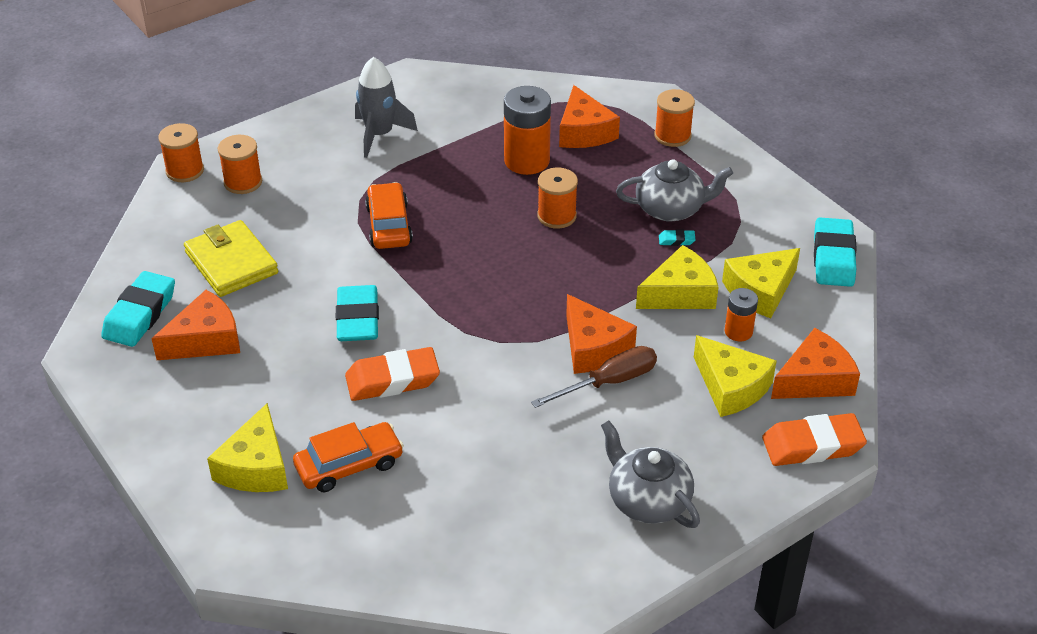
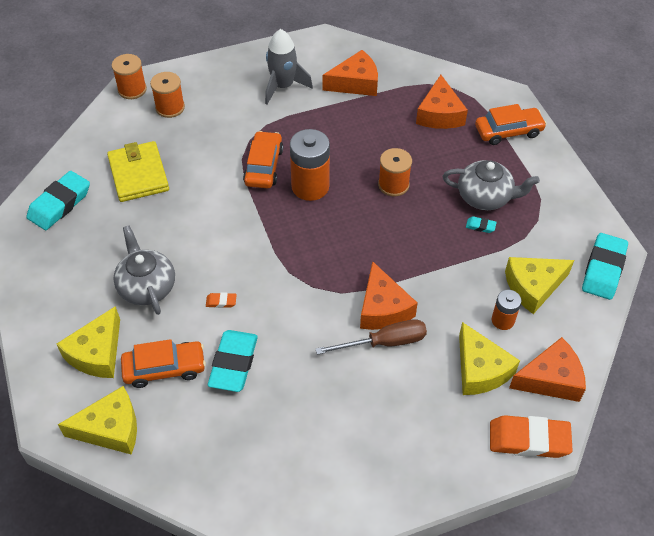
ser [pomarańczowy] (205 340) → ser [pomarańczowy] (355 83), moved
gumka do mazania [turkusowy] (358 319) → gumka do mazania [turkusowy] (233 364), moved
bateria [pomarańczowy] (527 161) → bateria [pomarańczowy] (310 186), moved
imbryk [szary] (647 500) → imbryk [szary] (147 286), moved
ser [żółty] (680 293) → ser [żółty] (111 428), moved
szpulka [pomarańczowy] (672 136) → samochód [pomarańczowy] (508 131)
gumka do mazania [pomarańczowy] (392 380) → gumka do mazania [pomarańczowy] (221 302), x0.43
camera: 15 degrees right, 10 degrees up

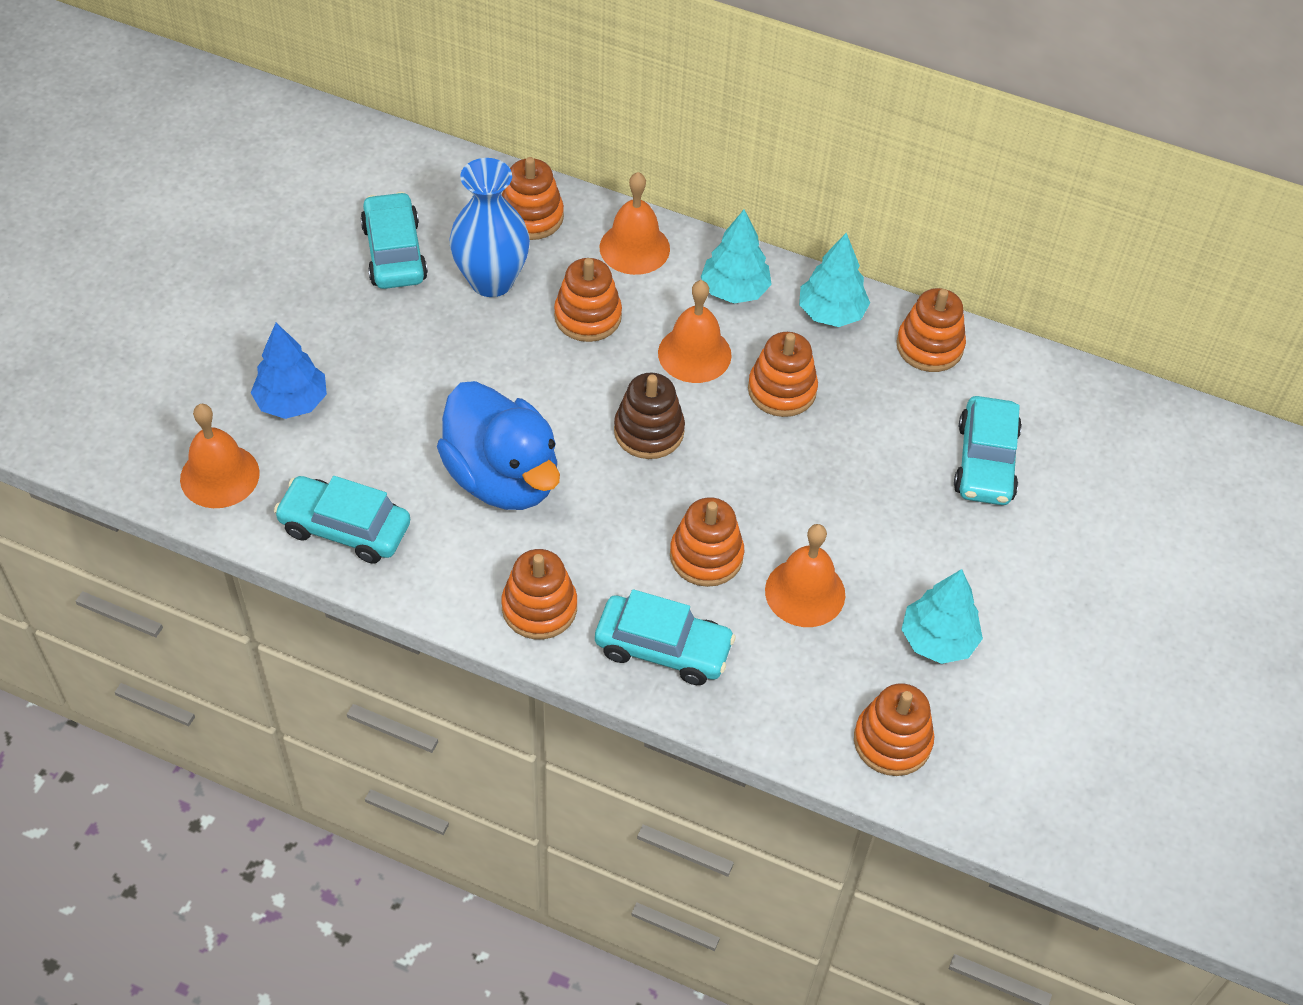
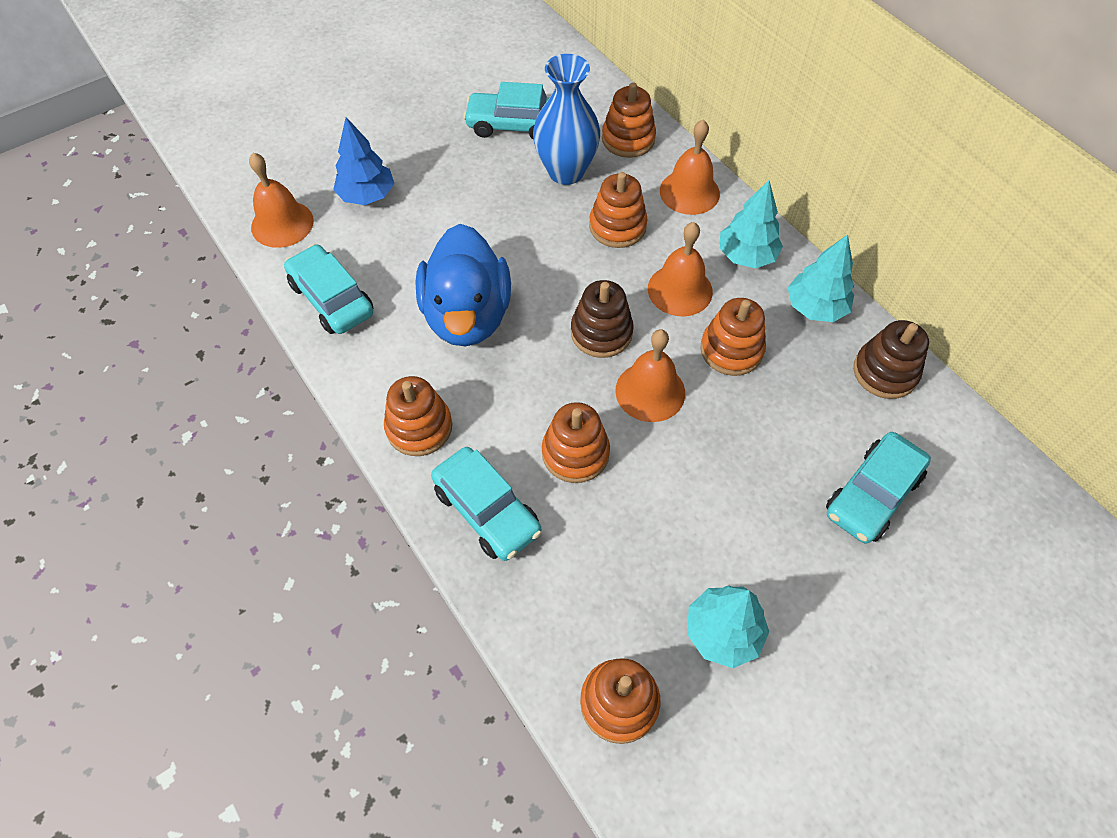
dzwonek [pomarańczowy] (805 592) → dzwonek [pomarańczowy] (650 391), moved
zabawka nakładanka [pomarańczowy] (929 346) → zabawka nakładanka [brązowy] (885 372)
samochód [turkusowy] (394 253) → samochód [turkusowy] (513 125), 105 degrees counterclockwise
camera: 35 degrees right, 5 degrees up

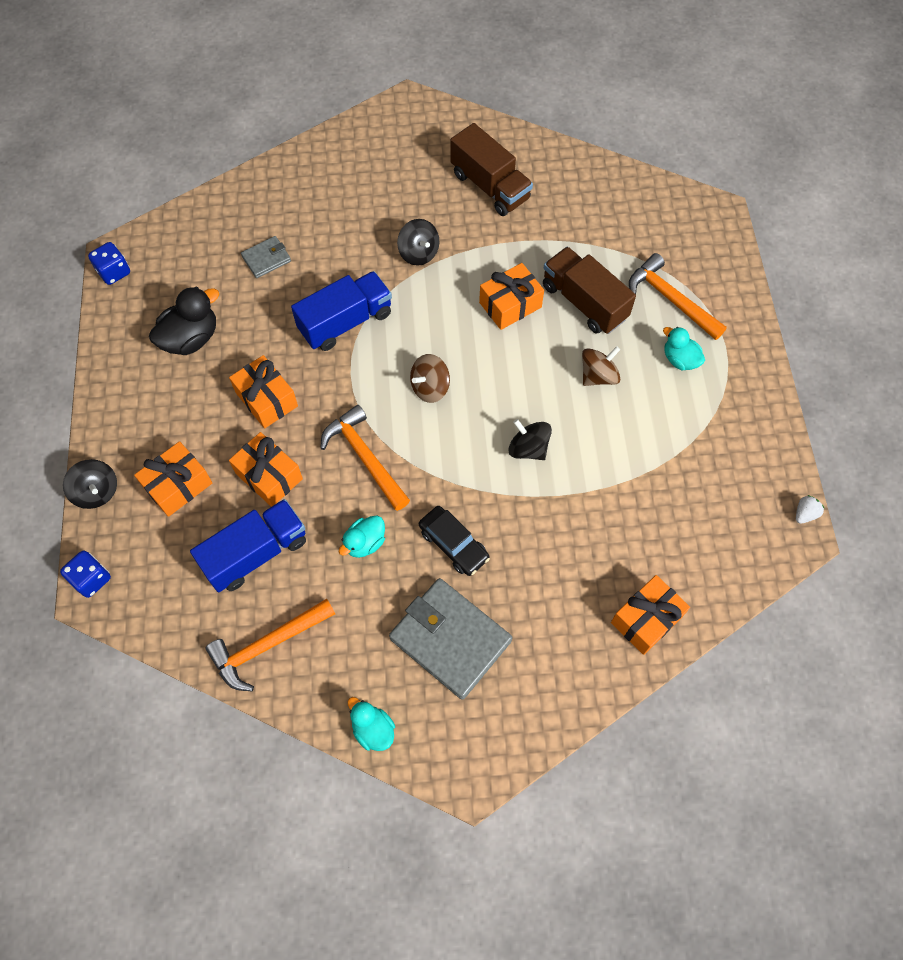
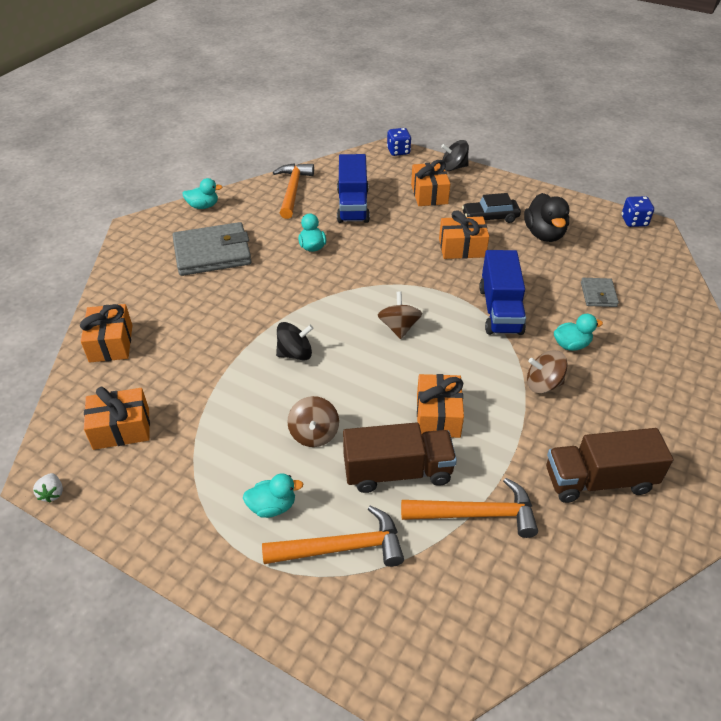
- → kaczka [turkusowy] (571 345)
prezent [pomarańczowy] (269 476) → prezent [pomarańczowy] (121 428), moved
młotek [pomarańczowy] (364 457) → młotek [pomarańczowy] (476 514), moved
samochód [czarny] (453 544) → samochód [czarny] (490 217), moved
bączek [czarny] (419 253) → bączek [brązowy] (543 384)
camera: 125 degrees right, 20 degrees down

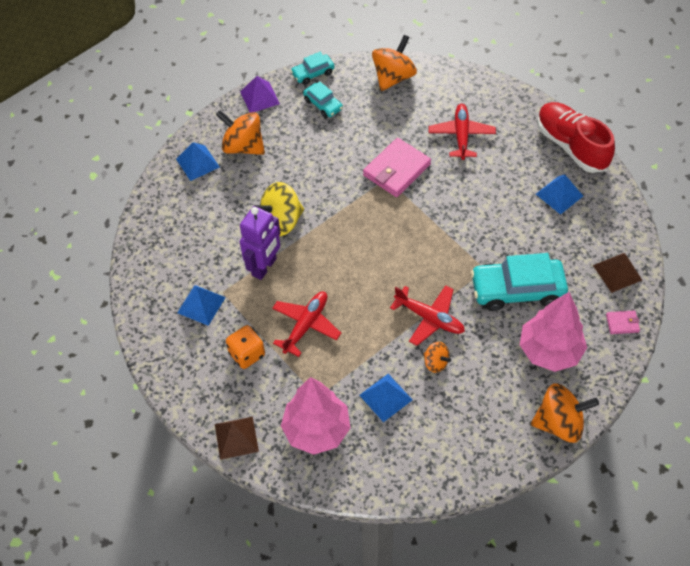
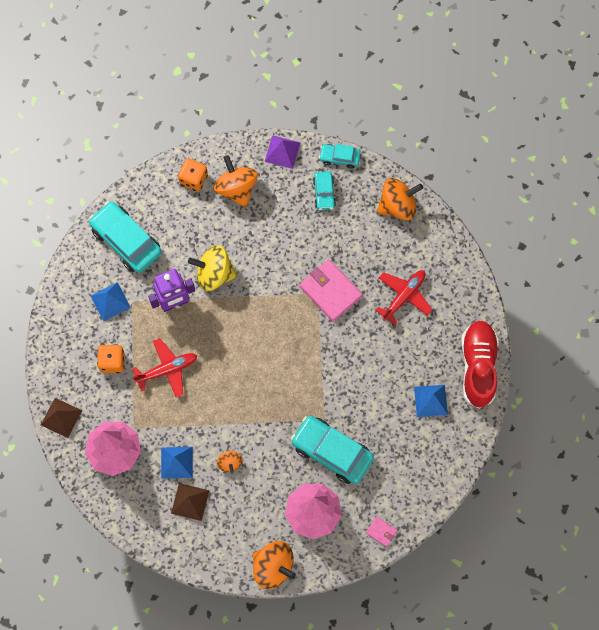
samolot [czerwony] (430 318) → -
- → samochód [turkusowy] (126 241)
piramida [brązowy] (617 272) → piramida [brązowy] (190 502), moved
piramida [niebieski] (197 163) → kostka do gry [pomarańczowy] (193 179)
portfel [różowy] (396 170) → portfel [różowy] (330 291), 60 degrees clockwise
camera: 35 degrees right, 15 degrees up

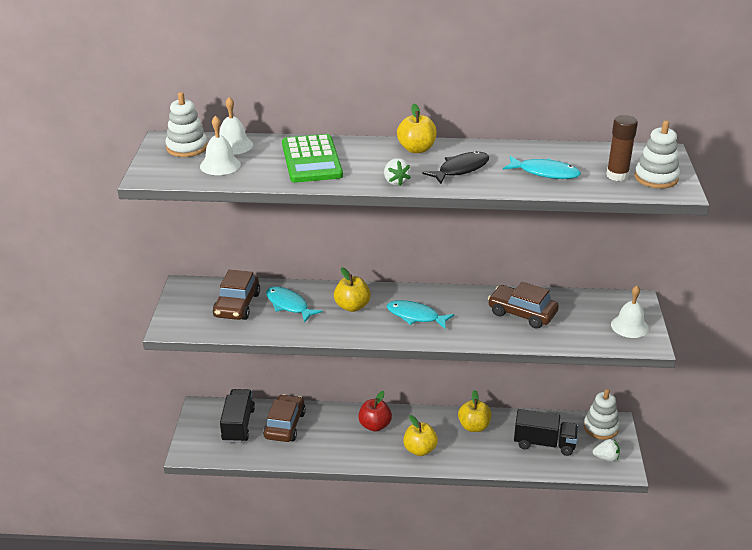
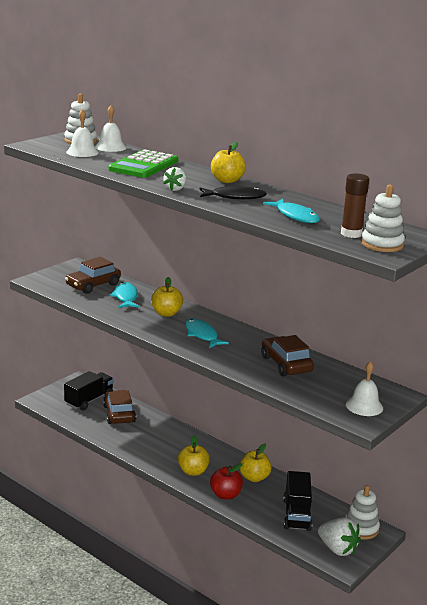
jabłko [czerwony] (375 425) → jabłko [czerwony] (225 495), moved
samochód [brązowy] (285 425) → samochód [brązowy] (119 414), 60 degrees counterclockwise
ciężarówka [czarny] (544 443) → ciężarówka [czarny] (296 514), 45 degrees clockwise
truskawka [biały] (606 458) → truskawka [biały] (337 549), x1.63
camera: 35 degrees right, 10 degrees down

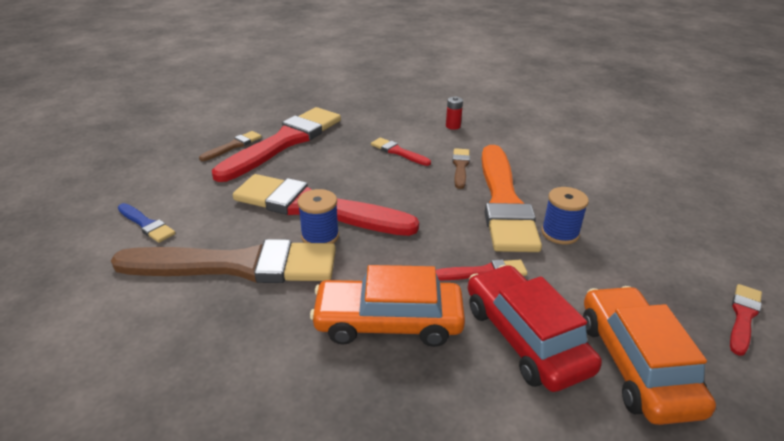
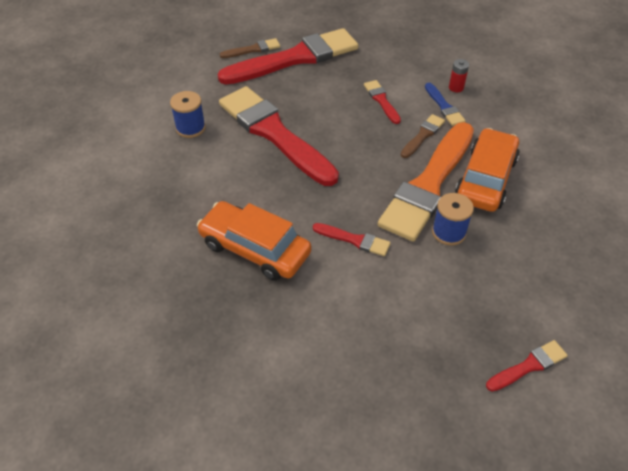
pędzel [brązowy] (238 265) → -
samochód [czerwony] (525 337) → -
pędzel [niebieski] (146 224) → pędzel [niebieski] (444 107), moved
szpulka [niebieski] (320 236) → szpulka [niebieski] (190 128), moved
samochód [pomarańczowy] (636 364) → samochód [pomarańczowy] (486 179), moved
camera: 30 degrees right, 15 degrees up

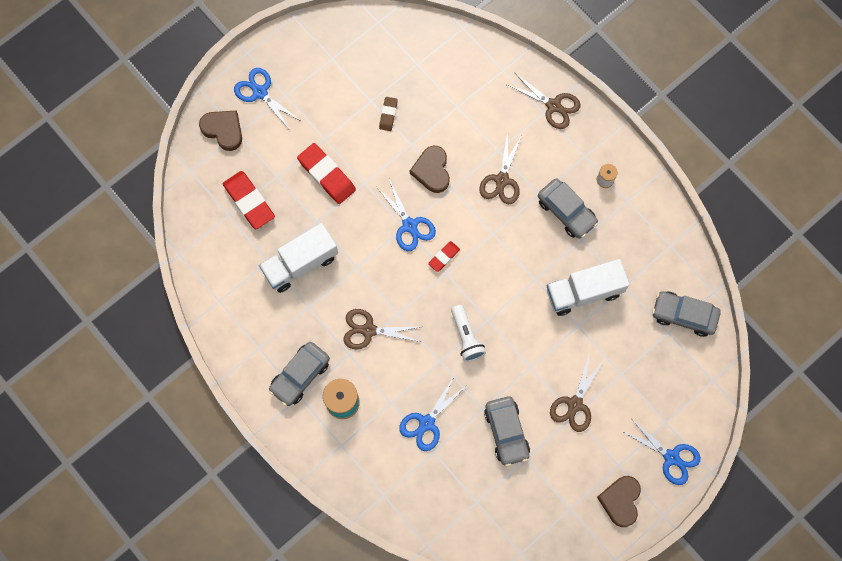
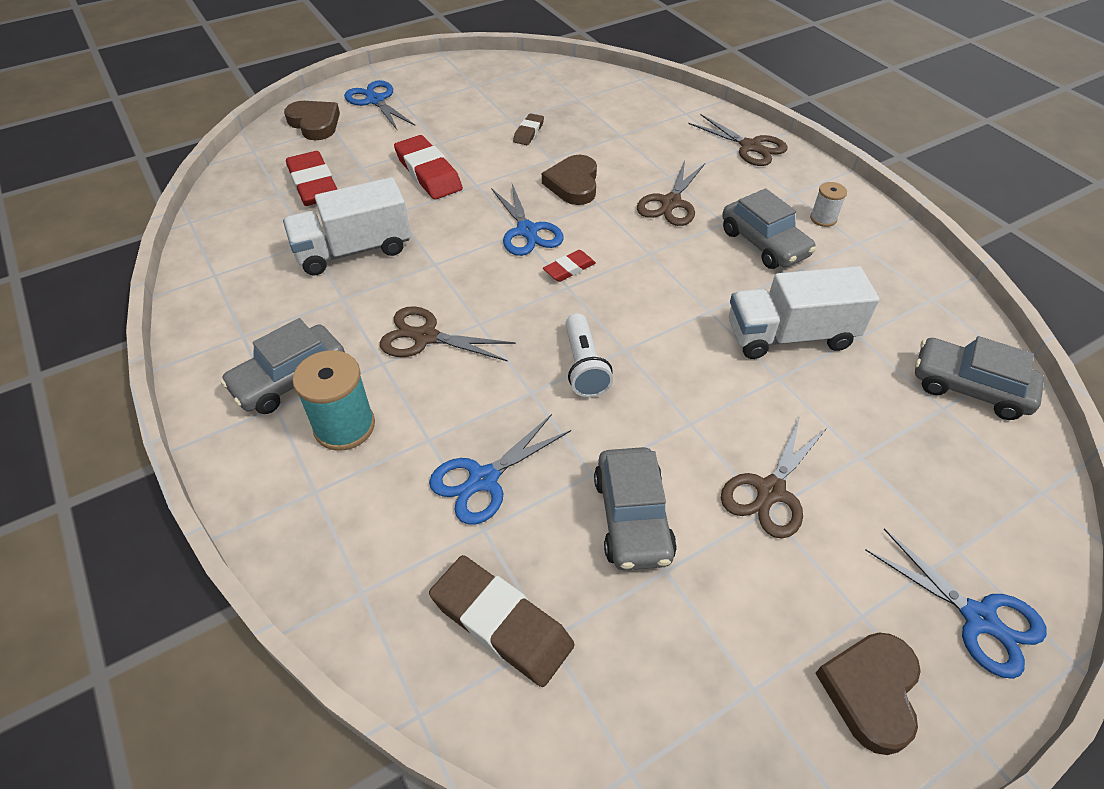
- → gumka do mazania [brązowy] (501 623)
camera: 10 degrees right, 25 degrees down

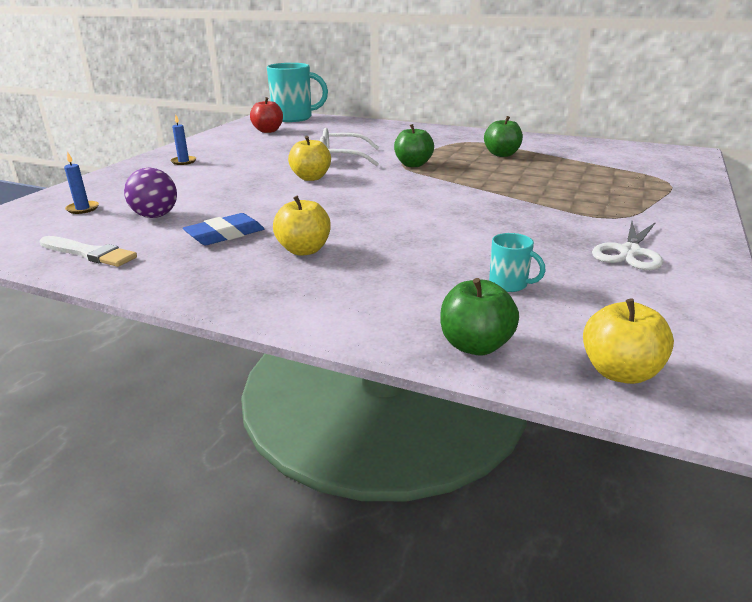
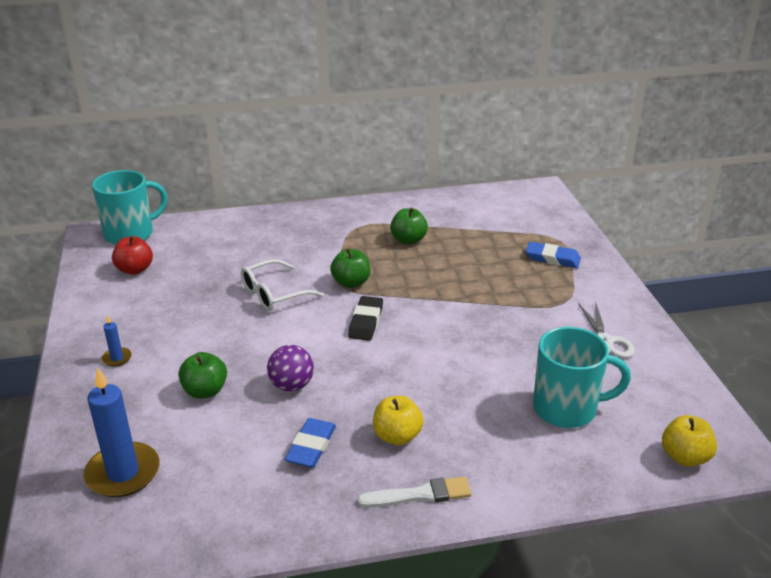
jabłko [żółty] (311 178) → -
- → gumka do mazania [czarny] (366 322)
- → gumka do mazania [niebieski] (552 258)
pędzel [biały] (89 253) → pędzel [biały] (420 495), moved
piłka [fioletowy] (155 216) → piłka [fioletowy] (291 385), moved
jabłko [zielony] (475 345) → jabłko [zielony] (205 391), moved
świeca [niebieski] (82 209) → świeca [niebieski] (123 473), x2.16
kubek [turkusowy] (509 284) → kubek [turkusowy] (567 409), x2.20
camera: 35 degrees left, 5 degrees up

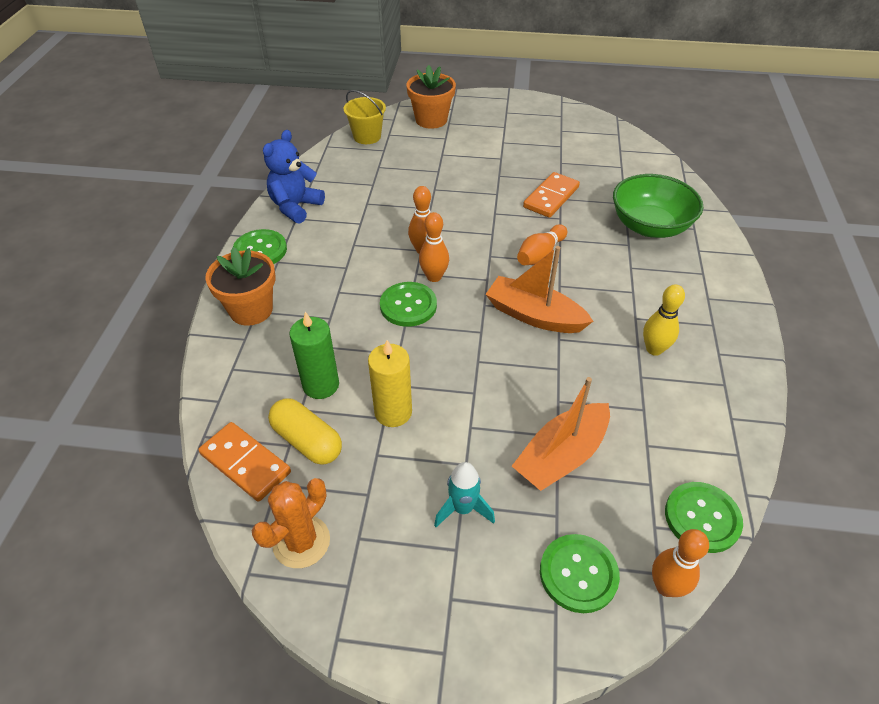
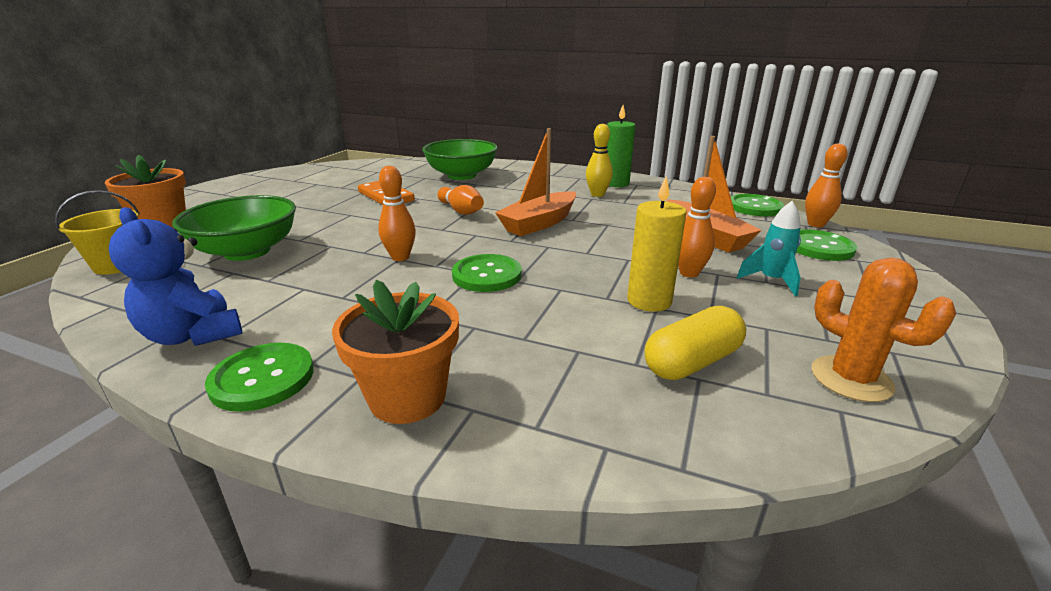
kostka domina [pomarańczowy] (245 463) → -
- → miska [zielony] (247 251)
świeca [zielony] (321 385) → świeca [zielony] (616 183), moved
kręgiel [pomarańczowy] (434 277) → kręgiel [pomarańczowy] (689 273), moved
camera: 75 degrees left, 20 degrees down

